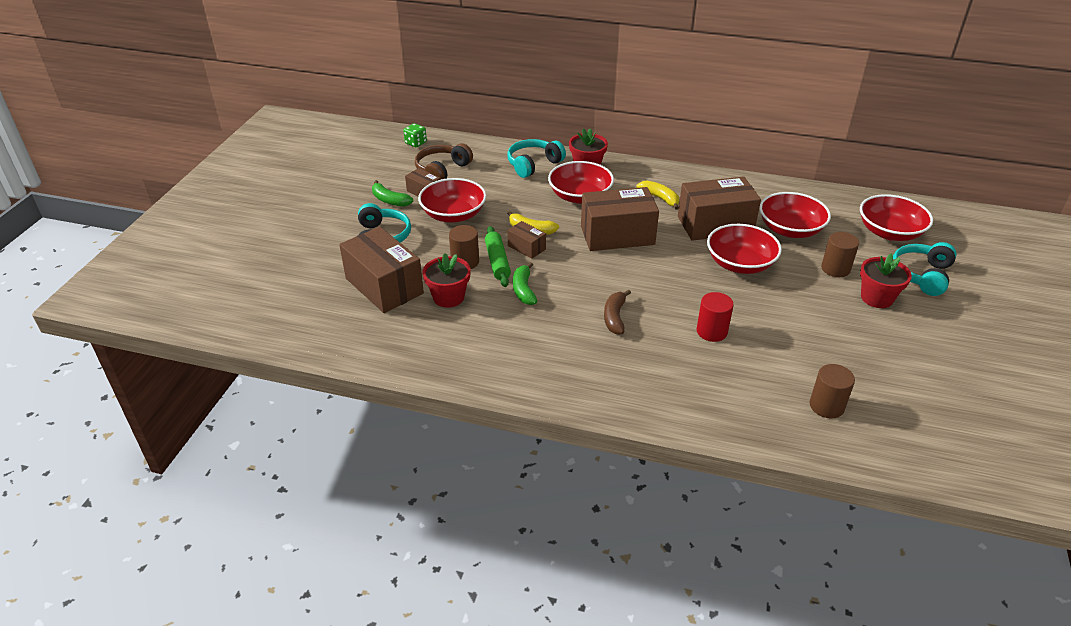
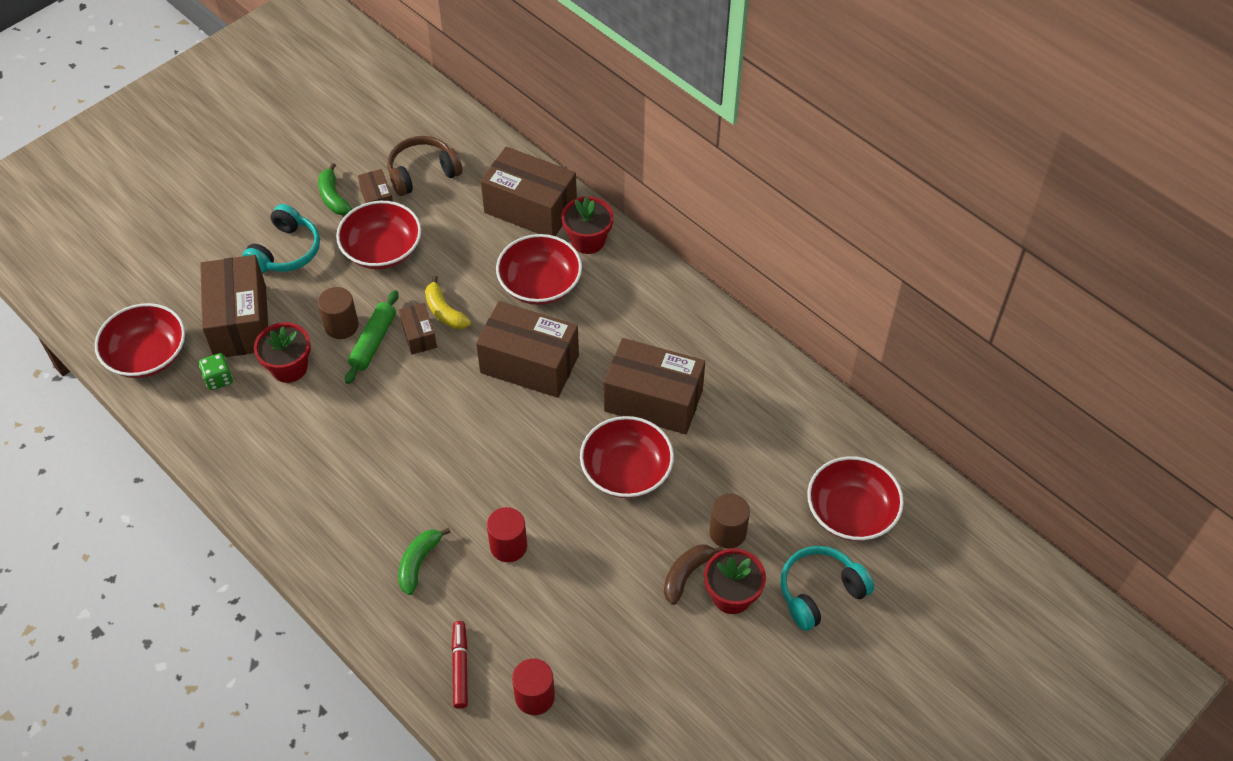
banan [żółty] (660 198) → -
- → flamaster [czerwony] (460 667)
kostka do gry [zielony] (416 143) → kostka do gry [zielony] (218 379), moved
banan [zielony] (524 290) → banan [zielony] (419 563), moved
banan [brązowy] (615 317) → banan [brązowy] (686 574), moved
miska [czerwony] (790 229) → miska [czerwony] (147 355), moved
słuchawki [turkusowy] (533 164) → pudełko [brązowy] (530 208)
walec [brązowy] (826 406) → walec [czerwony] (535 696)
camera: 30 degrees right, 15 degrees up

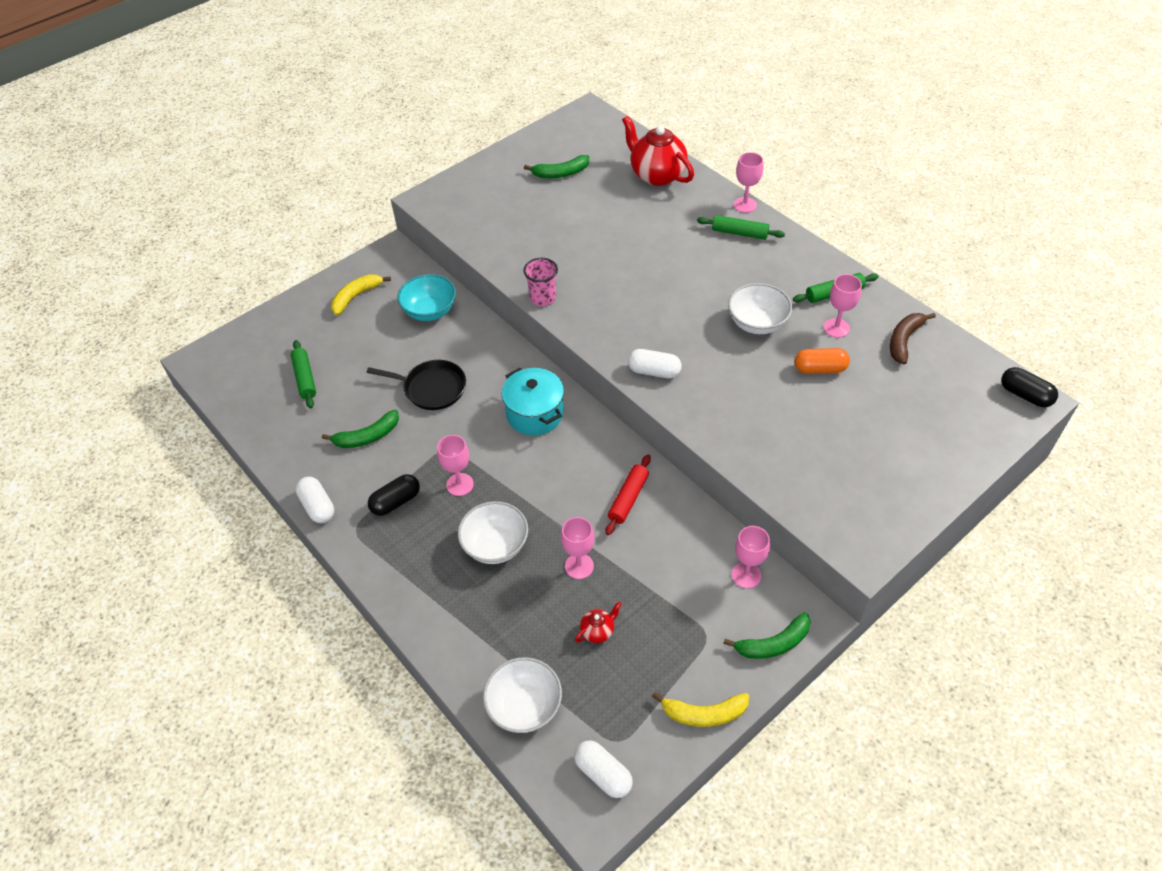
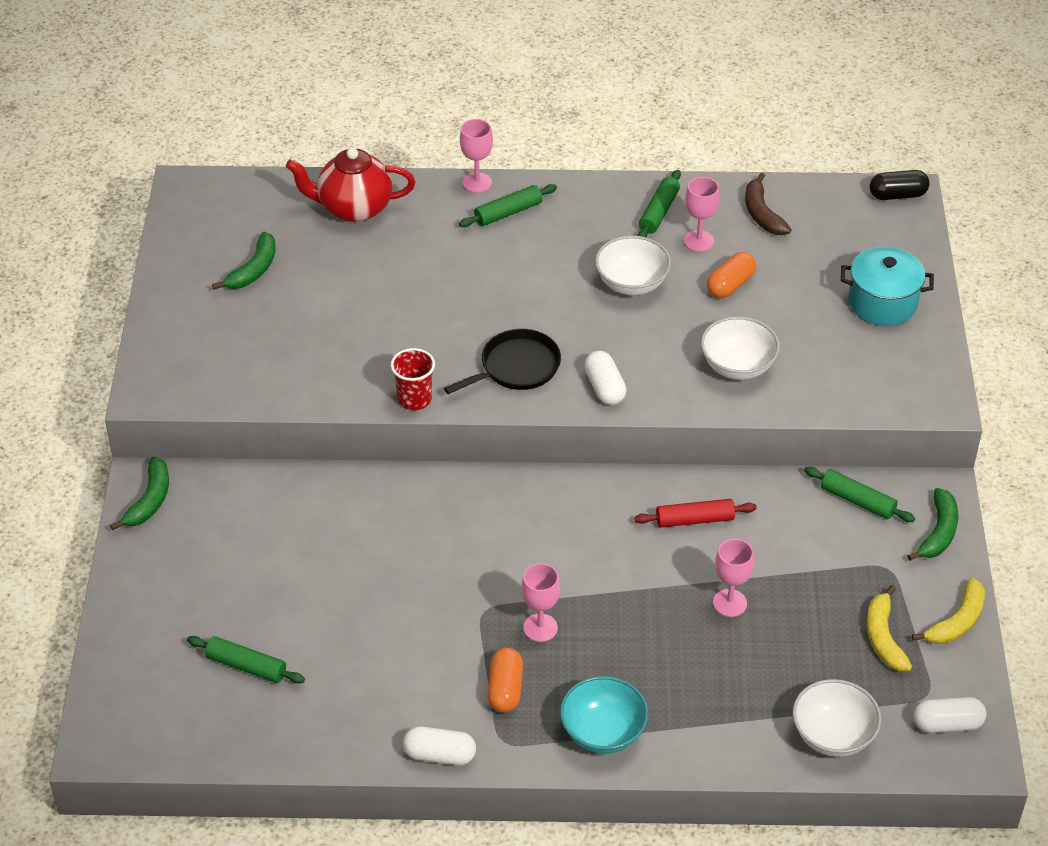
imbryk [czerwony] (598 631) → -
banan [zielony] (367 436) → banan [zielony] (150 500), moved
banan [żółty] (356 296) → banan [żółty] (883 637), moved
patelnia [czarny] (431 388) → patelnia [czarny] (516 367), moved
miska [turkusowy] (430 311) → miska [turkusowy] (603 732), moved
miska [biały] (495 545) → miska [biały] (737 366), moved
garnek [turkusowy] (535 414) → garnek [turkusowy] (882 303), moved
kielich [różowy] (746 575) → wałek do ciasta [zielony] (857 501)
kapsułka [czarny] (396 502) → kapsułka [pomarańczowy] (505 689)
szklanka [różowy] (543 298) → szklanka [czerwony] (414 399)
wałek do ciasta [czerwony] (628 498) → wałek do ciasta [czerwony] (694 520), 75 degrees counterclockwise
kapsułka [biały] (654 371) → kapsułka [biały] (604 388), 75 degrees counterclockwise
camera: 50 degrees left, 5 degrees down

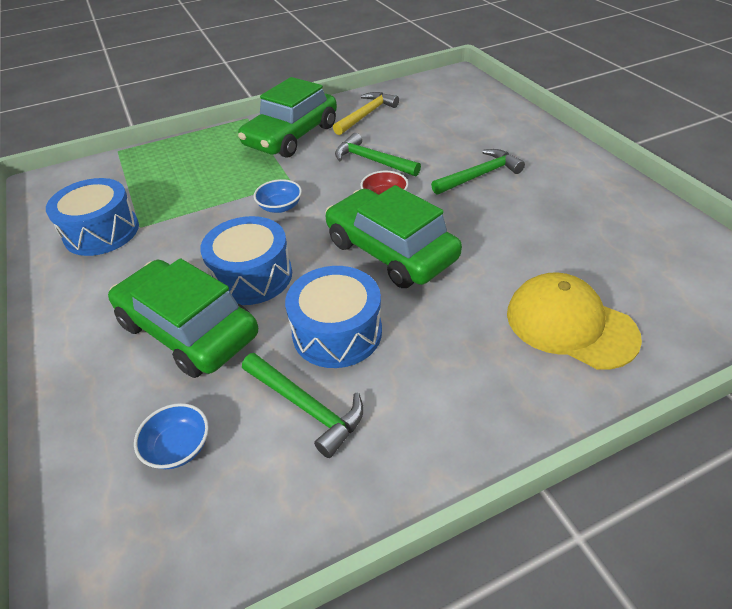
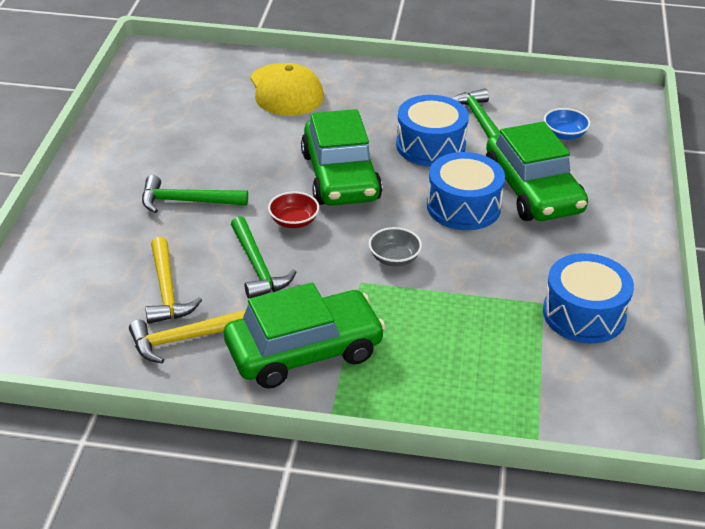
- → młotek [żółty] (167 291)
miska [niebieski] (280 207) → miska [szary] (394 258)
camera: 150 degrees left, 5 degrees down

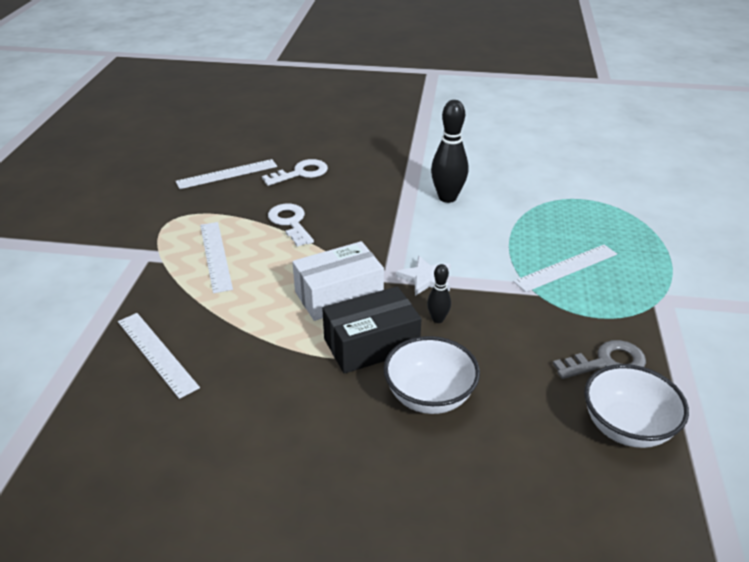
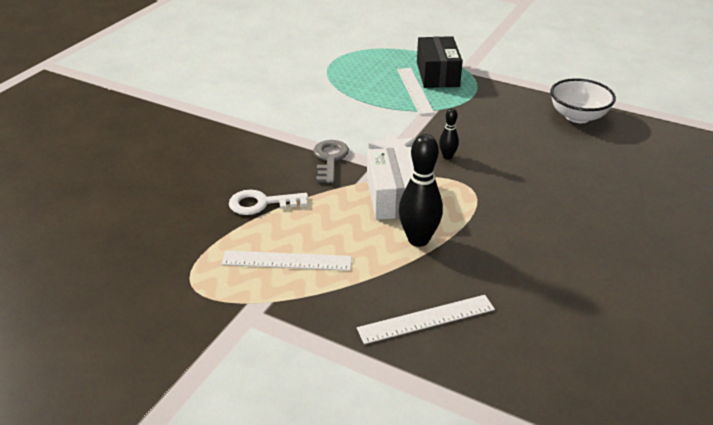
linijka [biały] (227 174) → -
klucz [biały] (301 173) → -
miska [biały] (429 396) → -
pudełko [czarny] (371 344) → pudełko [czarny] (437 74), moved
kręgiel [czarny] (447 198) → kręgiel [czarny] (418 239), moved
klucz [szary] (606 362) → klucz [szary] (329 159), moved
camera: 70 degrees left, 0 degrees up

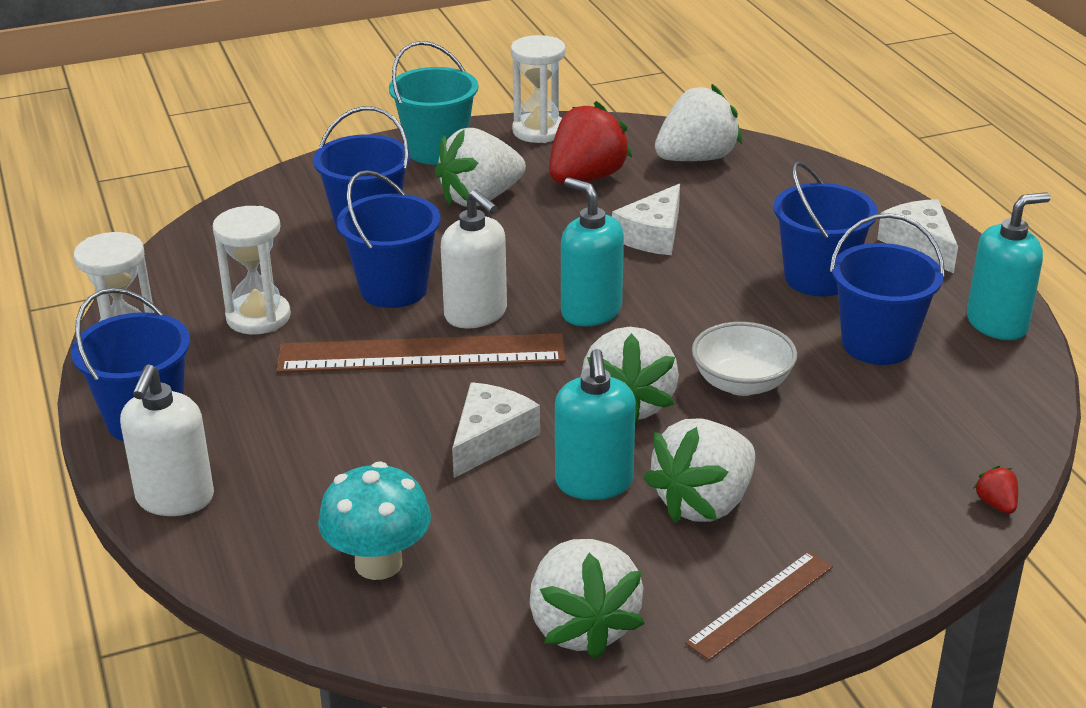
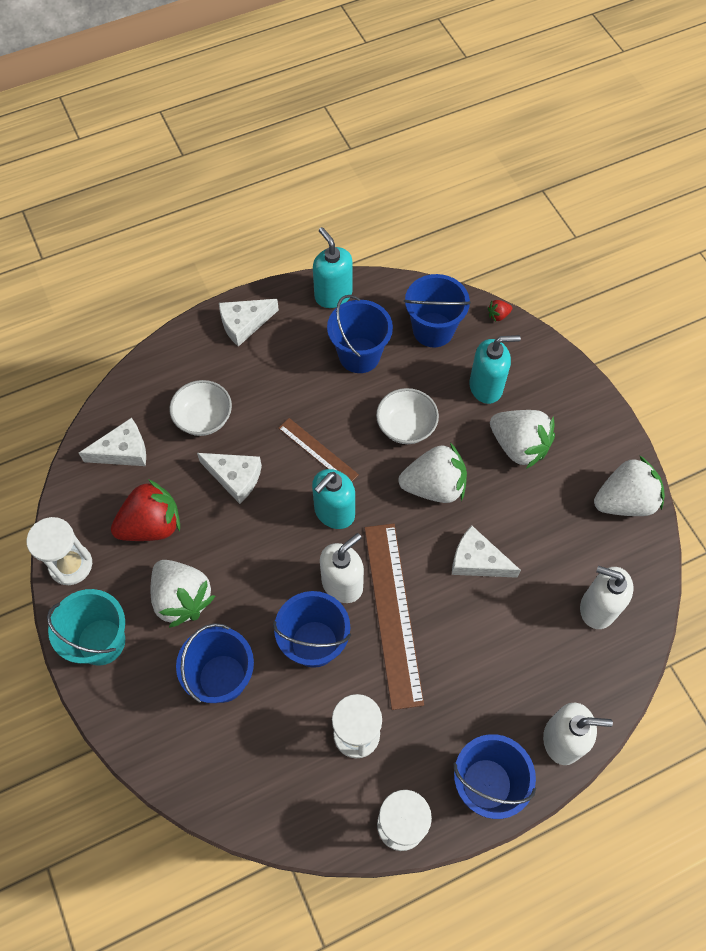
- → miska [biały] (203 418)
dozownik mydła [turkusowy] (594 483) → dozownik mydła [turkusowy] (486 387), moved
linijka [brązowy] (760 604) → linijka [brązowy] (318 451), moved
wiadro [niebieski] (817 278) → wiadro [niebieski] (433 330), moved
grzyb [turkusowy] (378 563) → dozownik mydła [biały] (597 608)
truskawka [biały] (696 159) → ser [biały] (123 451)
truskawka [czerwony] (586 178) → truskawka [czerwony] (151 525), 120 degrees clockwise
camera: 95 degrees left, 30 degrees up

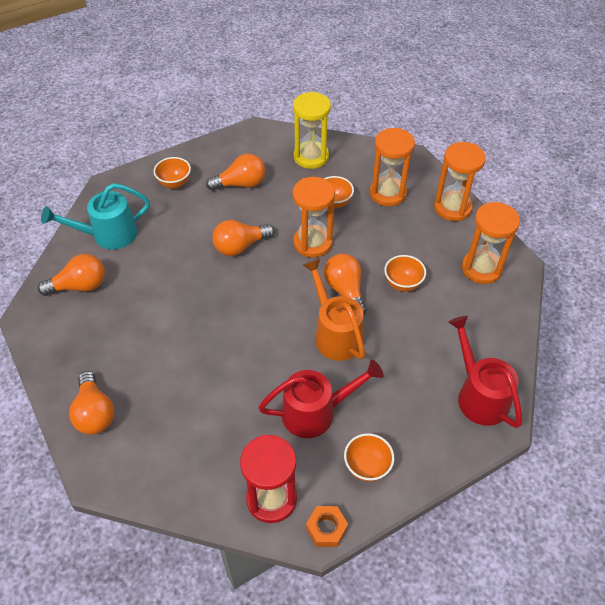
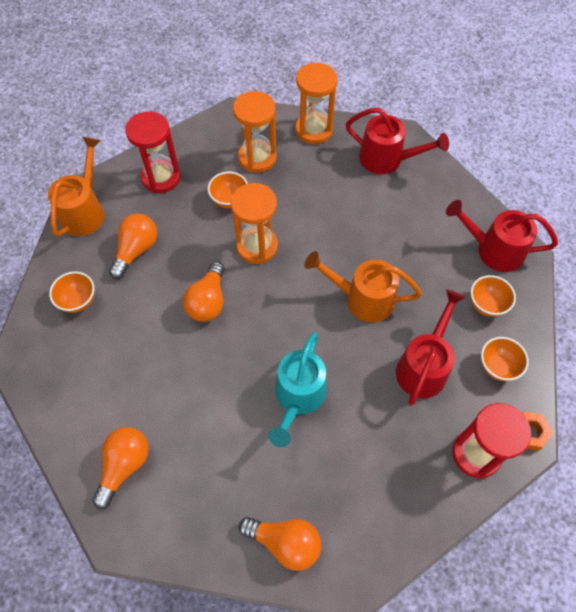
żarówka [pomarańczowy] (345 291) → -
- → konewka [pomarańczowy] (85 210)
konewka [turkusowy] (108 235) → konewka [turkusowy] (298 398), moved
miska [pomarańczowy] (402 284) → miska [pomarańczowy] (486 305), moved
klepsydra [pomarańczowy] (481 269) → konewka [czerwony] (387 159)
klepsydra [żółty] (311 157) → klepsydra [czerwony] (161 177)
camera: 50 degrees left, 10 degrees up

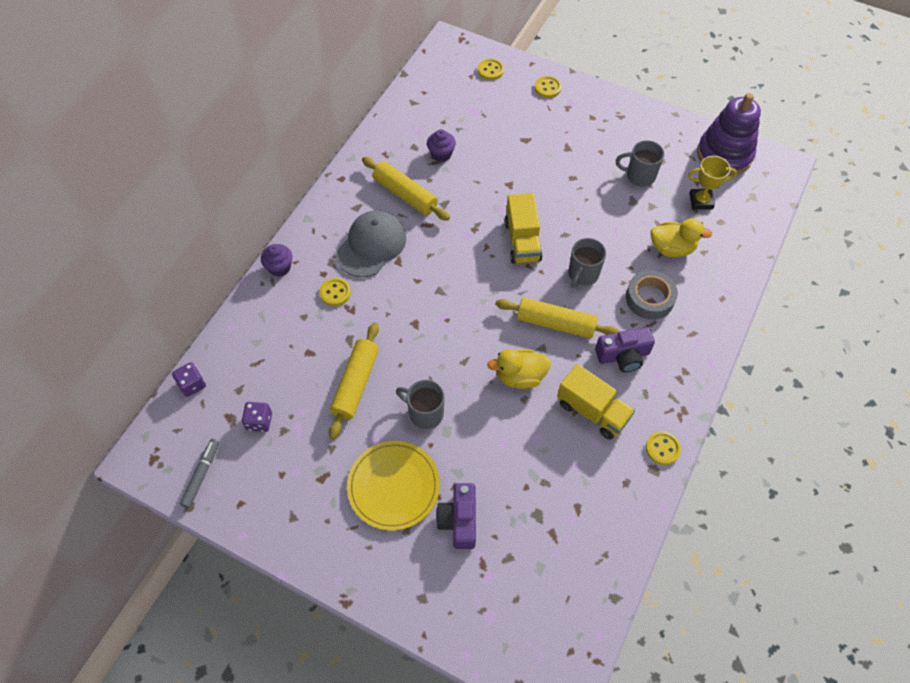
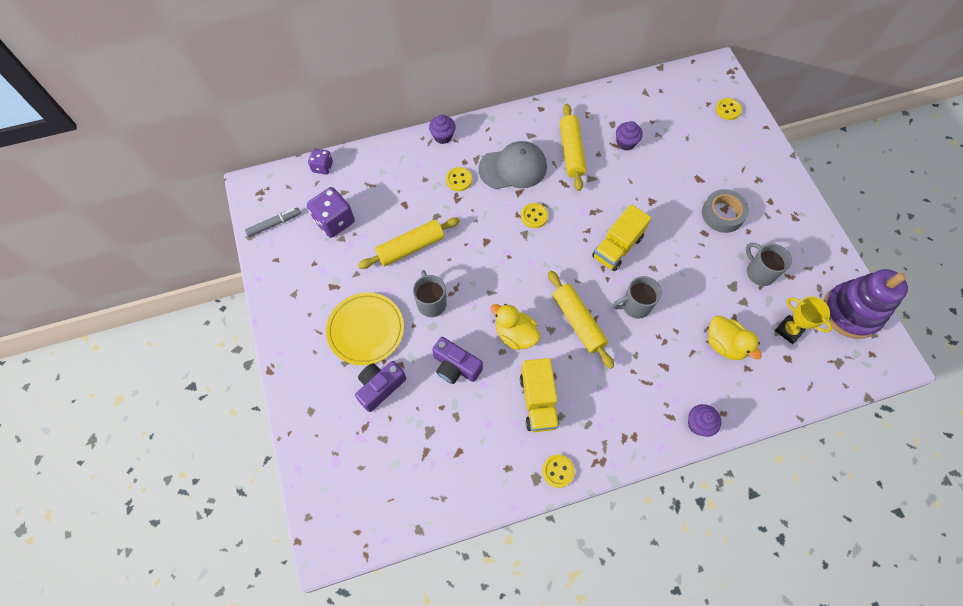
- → muffinka [fioletowy] (698 424)
guzik [żółty] (547 88) → guzik [żółty] (534 216), moved
aparat fotograficzny [fioletowy] (623 356) → aparat fotograficzny [fioletowy] (455 366), moved
taśma klejąca [szary] (649 298) → taśma klejąca [szary] (722 214), moved
kostka do gry [fioletowy] (259 421) → kostka do gry [fioletowy] (334 221), x1.70
camera: 45 degrees right, 5 degrees up

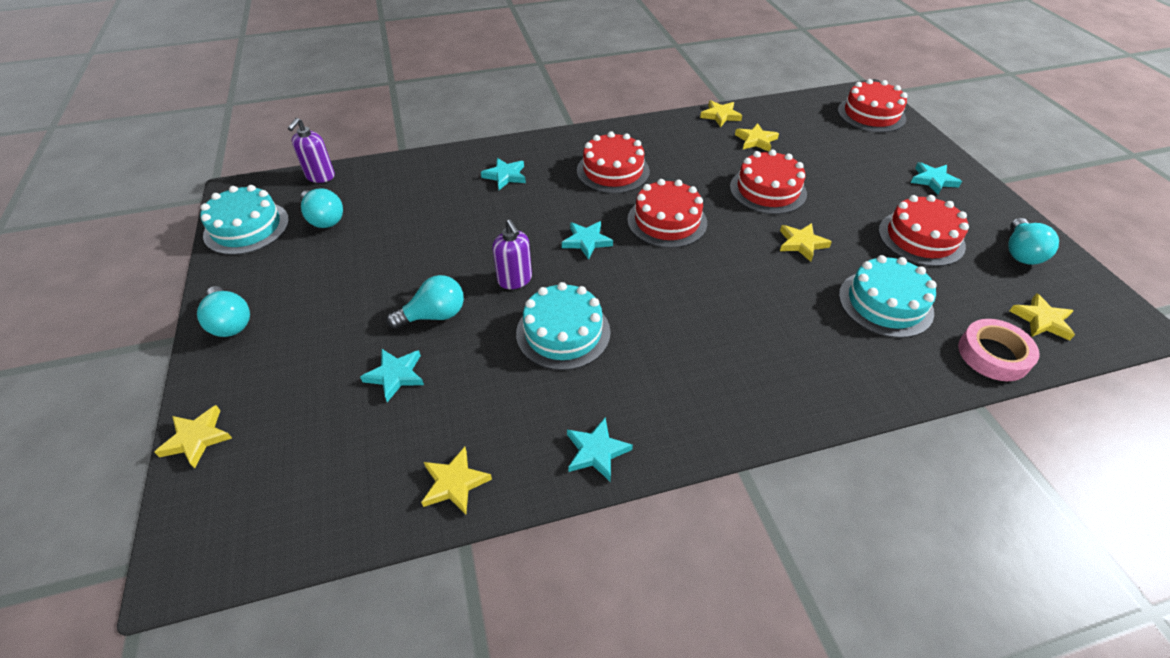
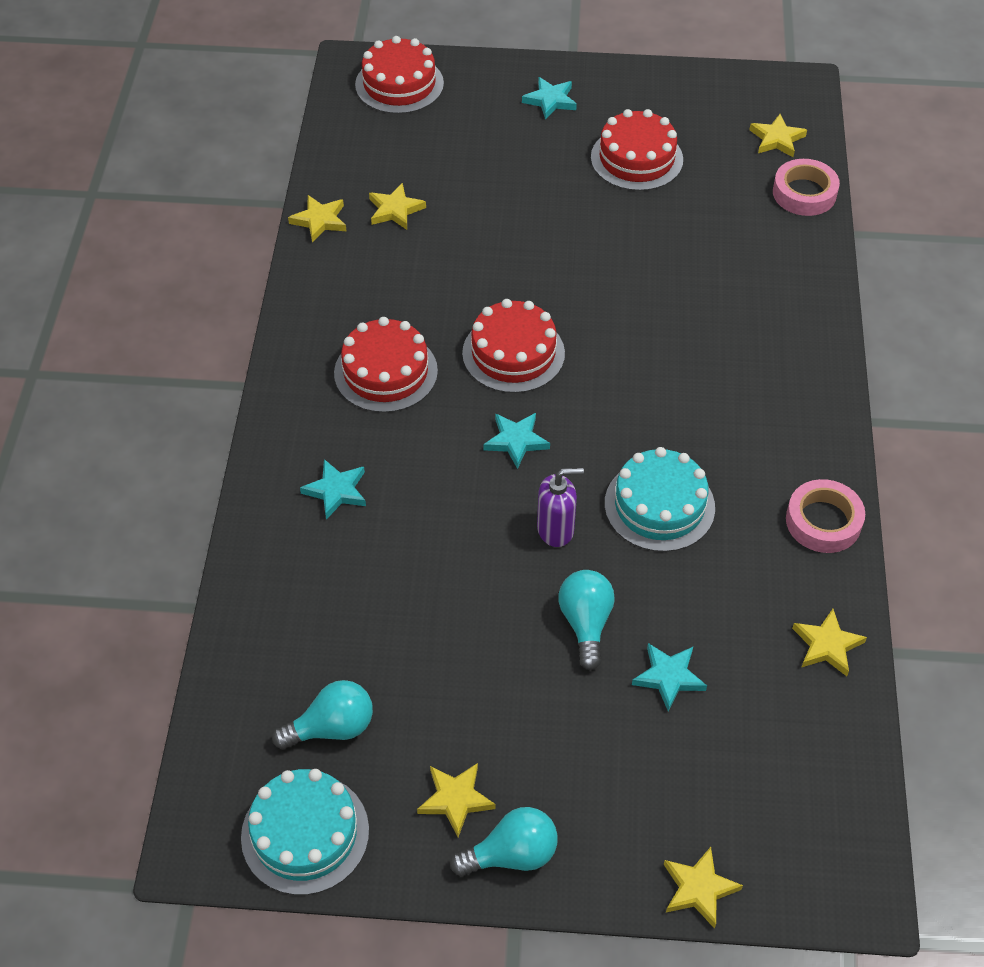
dozownik mydła [fioletowy] (320 176) → -
tort [czerwony] (767 190) → -
tort [turkusowy] (885 303) → -
żarówka [turkusowy] (1020 252) → -
gwiazda [żółty] (801 244) → gwiazda [żółty] (456 799), moved
gwiazda [turkusowy] (596 451) → taśma klejąca [różowy] (823 521)
camera: 70 degrees left, 5 degrees up

